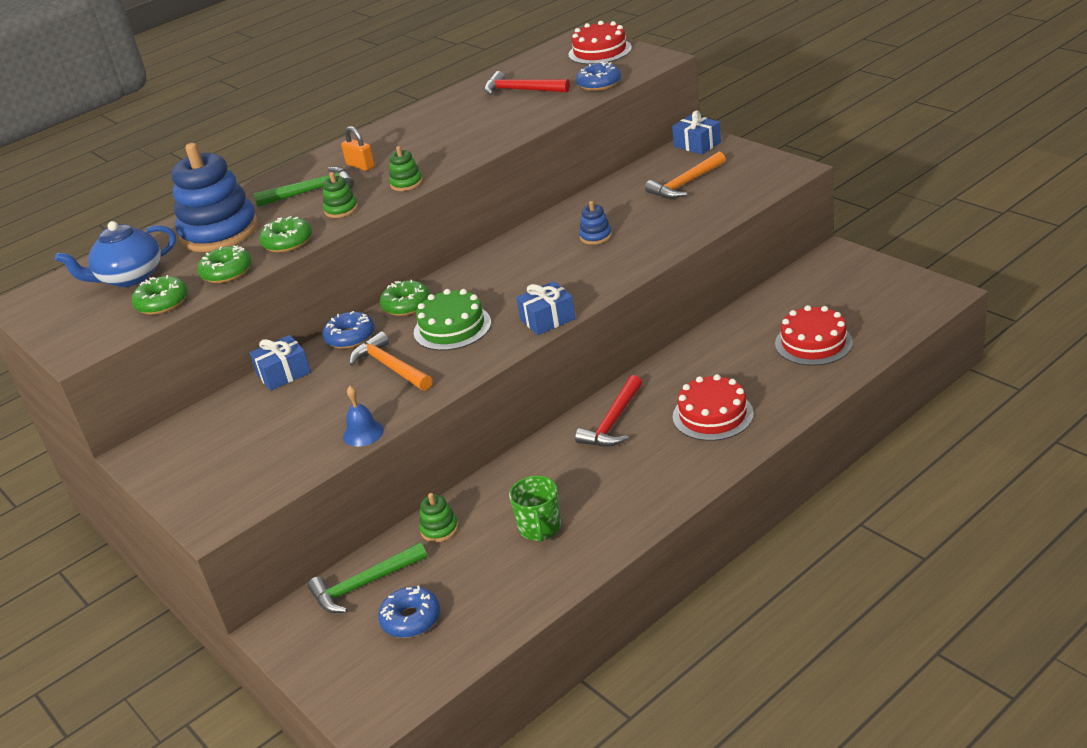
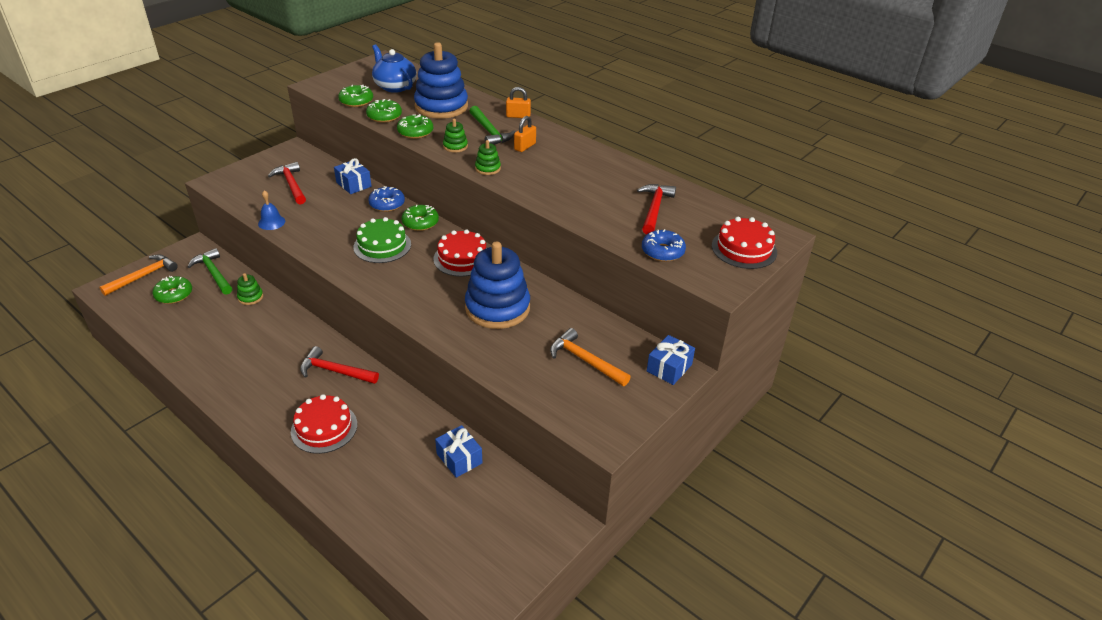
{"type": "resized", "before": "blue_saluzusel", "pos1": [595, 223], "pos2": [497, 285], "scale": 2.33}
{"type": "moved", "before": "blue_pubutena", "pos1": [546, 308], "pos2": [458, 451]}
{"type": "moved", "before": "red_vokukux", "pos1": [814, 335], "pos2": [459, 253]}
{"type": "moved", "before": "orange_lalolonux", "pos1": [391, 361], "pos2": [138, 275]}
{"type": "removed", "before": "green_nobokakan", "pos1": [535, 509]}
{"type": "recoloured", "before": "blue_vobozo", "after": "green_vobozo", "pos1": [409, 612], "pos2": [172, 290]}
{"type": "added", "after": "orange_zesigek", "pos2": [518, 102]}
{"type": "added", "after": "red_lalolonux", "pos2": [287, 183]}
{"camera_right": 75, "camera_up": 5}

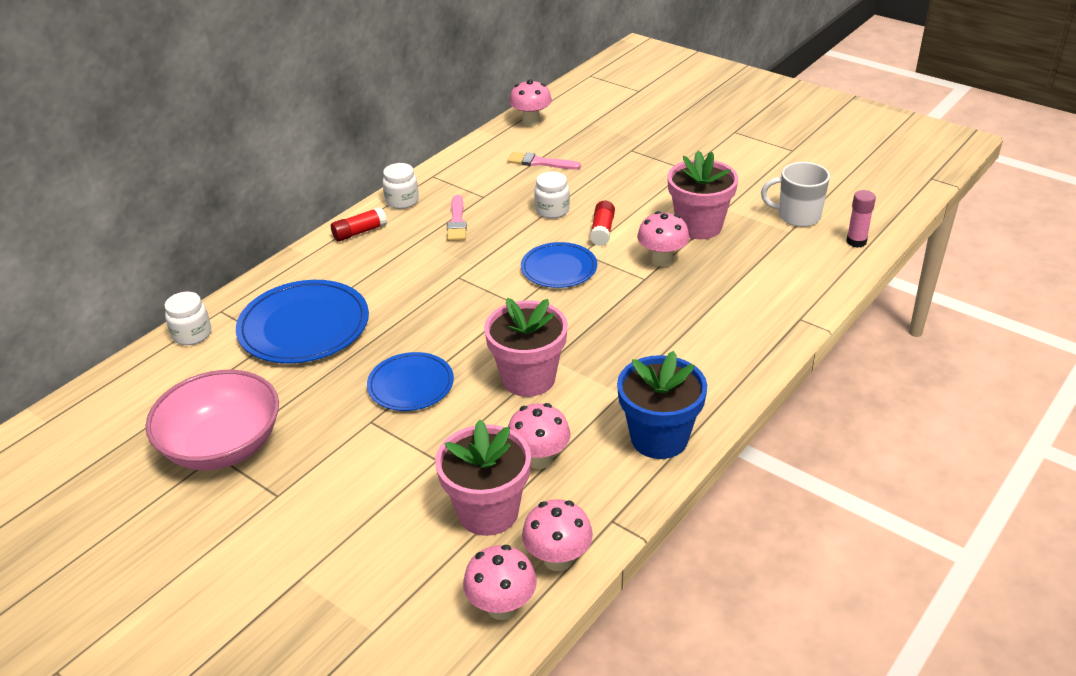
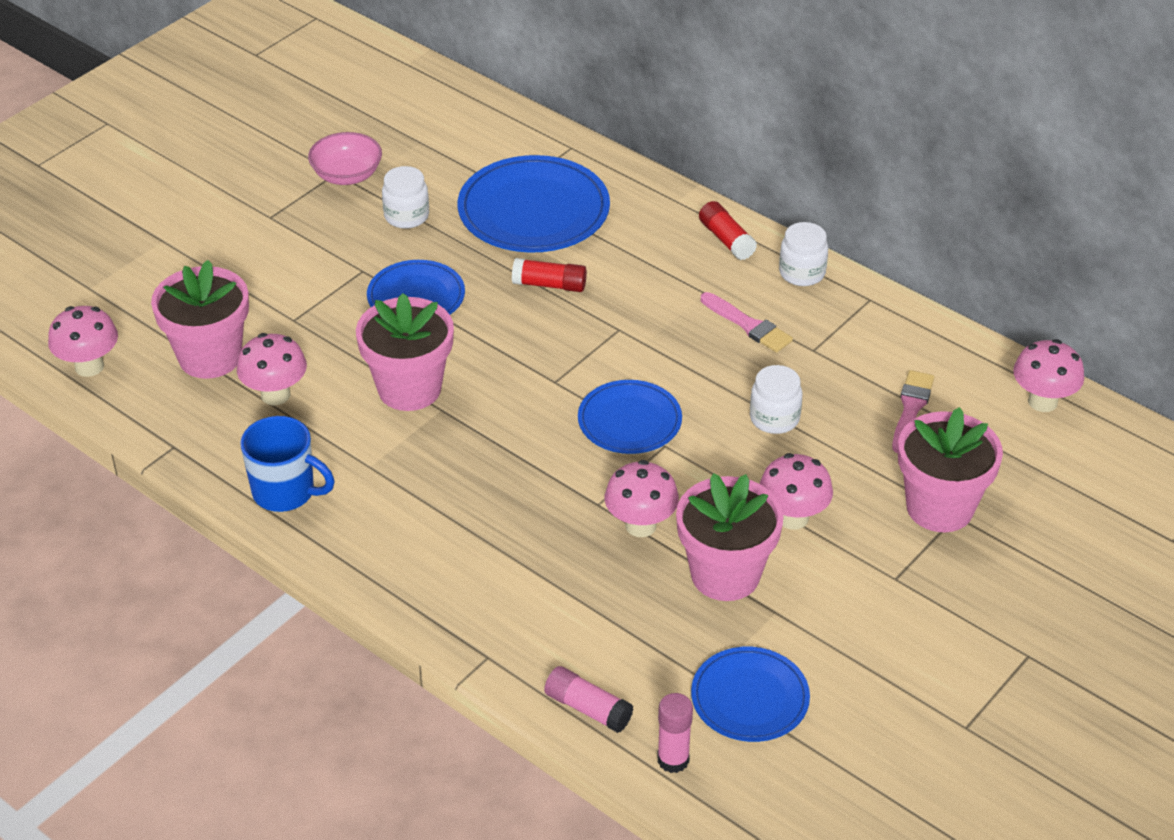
{"type": "replaced", "before": "white_nobokakan", "after": "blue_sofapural", "pos1": [795, 194], "pos2": [750, 694]}
{"type": "turned", "before": "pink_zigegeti", "pos1": [457, 218], "pos2": [747, 322], "turn": -135}
{"type": "moved", "before": "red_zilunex", "pos1": [602, 223], "pos2": [549, 275]}
{"type": "moved", "before": "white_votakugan", "pos1": [187, 318], "pos2": [405, 197]}
{"type": "replaced", "before": "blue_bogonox", "after": "blue_nobokakan", "pos1": [662, 405], "pos2": [287, 464]}
{"type": "resized", "before": "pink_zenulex", "pos1": [212, 420], "pos2": [345, 158], "scale": 0.57}
{"type": "moved", "before": "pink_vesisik", "pos1": [557, 535], "pos2": [796, 491]}
{"type": "added", "after": "pink_bogonox", "pos2": [950, 469]}
{"type": "added", "after": "pink_zilunex", "pos2": [589, 699]}
{"camera_right": 90, "camera_up": 5}

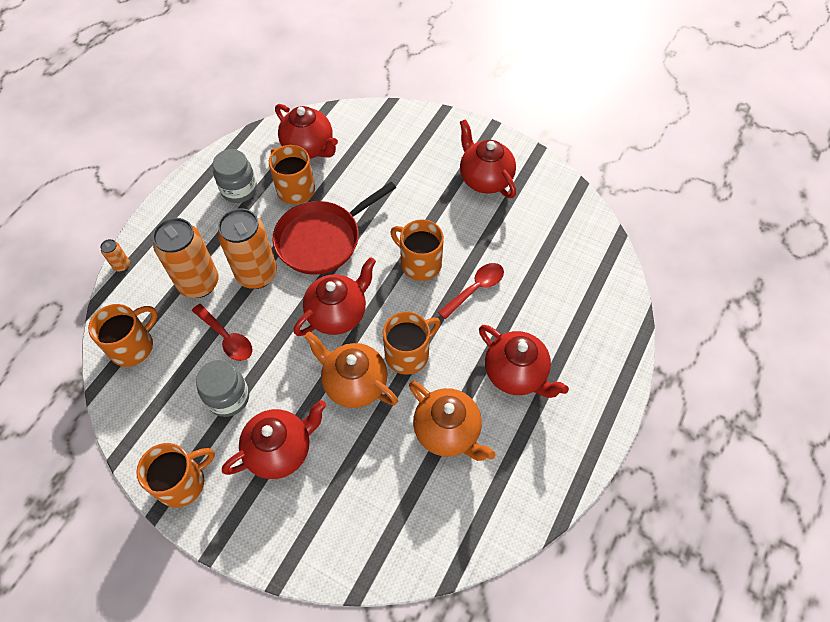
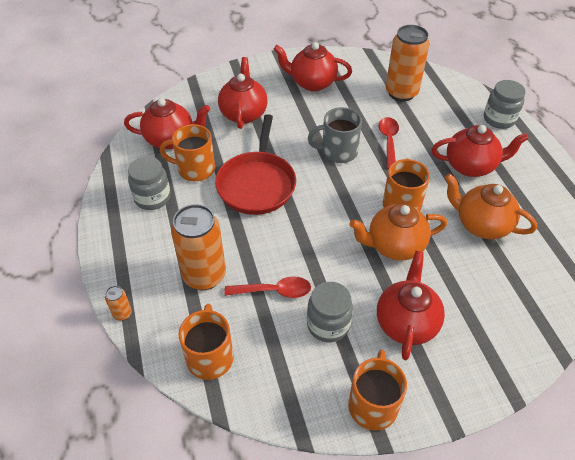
{"type": "moved", "before": "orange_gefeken", "pos1": [247, 248], "pos2": [407, 63]}
{"type": "recoloured", "before": "orange_nobokakan", "after": "grey_nobokakan", "pos1": [417, 250], "pos2": [335, 135]}
{"type": "moved", "before": "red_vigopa", "pos1": [335, 296], "pos2": [243, 93]}
{"type": "turned", "before": "orange_vigopa", "pos1": [452, 421], "pos2": [491, 206], "turn": -150}
{"type": "added", "after": "grey_votakugan", "pos2": [505, 104]}
{"camera_right": -45, "camera_up": -10}

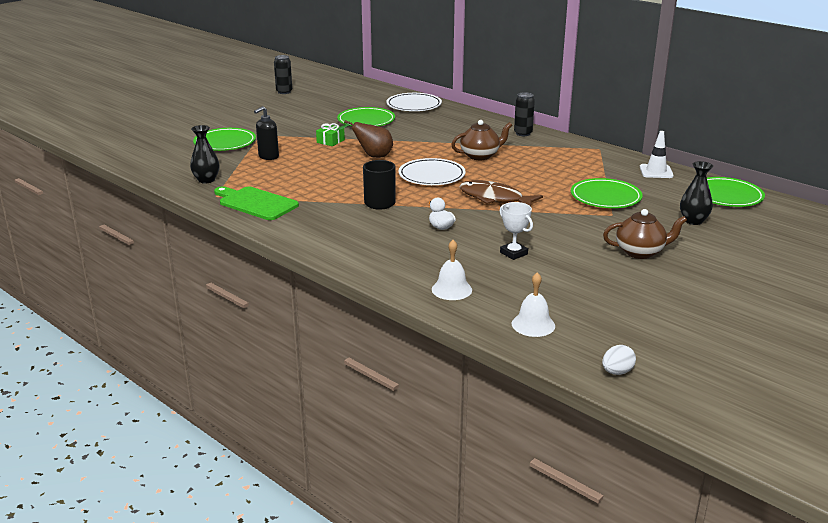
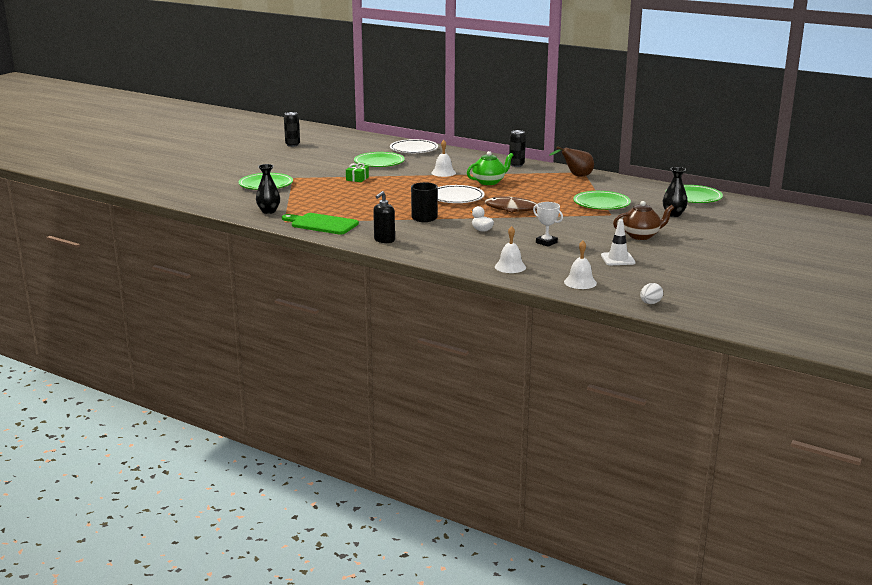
{"type": "moved", "before": "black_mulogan", "pos1": [266, 133], "pos2": [384, 217]}
{"type": "moved", "before": "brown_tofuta", "pos1": [364, 139], "pos2": [571, 161]}
{"type": "recoloured", "before": "brown_vigopa", "after": "green_vigopa", "pos1": [481, 140], "pos2": [490, 168]}
{"type": "moved", "before": "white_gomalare", "pos1": [657, 154], "pos2": [618, 242]}
{"type": "added", "after": "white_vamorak", "pos2": [443, 158]}
{"camera_right": -10, "camera_up": -5}

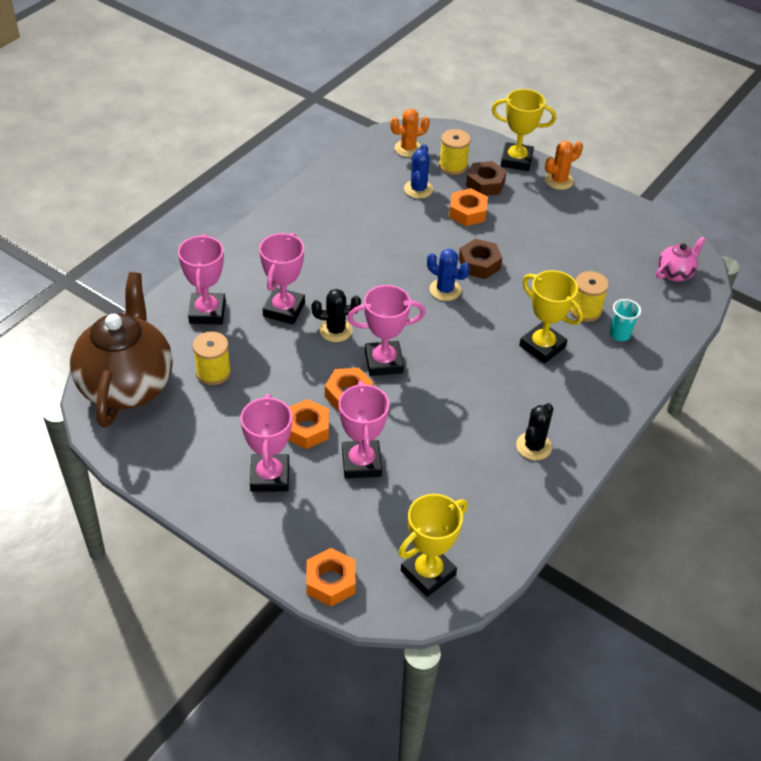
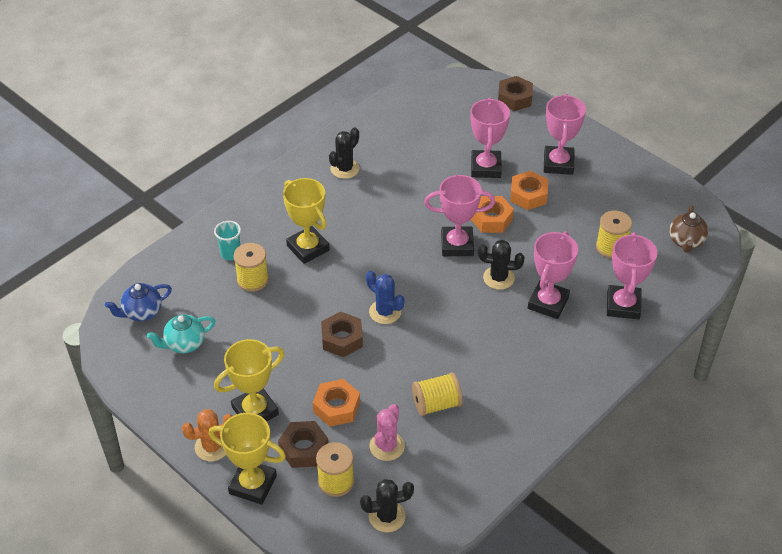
{"type": "recoloured", "before": "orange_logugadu", "after": "black_logugadu", "pos1": [410, 133], "pos2": [387, 505]}
{"type": "recoloured", "before": "blue_logugadu", "after": "pink_logugadu", "pos1": [418, 171], "pos2": [387, 432]}
{"type": "recoloured", "before": "pink_vigopa", "after": "blue_vigopa", "pos1": [681, 259], "pos2": [138, 302]}
{"type": "resized", "before": "brown_vigopa", "pos1": [121, 350], "pos2": [688, 229], "scale": 0.44}
{"type": "moved", "before": "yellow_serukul", "pos1": [433, 545], "pos2": [249, 380]}
{"type": "recoloured", "before": "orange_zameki", "after": "brown_zameki", "pos1": [331, 577], "pos2": [515, 93]}
{"type": "added", "after": "turquoise_vigopa", "pos2": [181, 333]}
{"type": "added", "after": "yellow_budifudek", "pos2": [437, 394]}
{"camera_right": -170, "camera_up": 0}

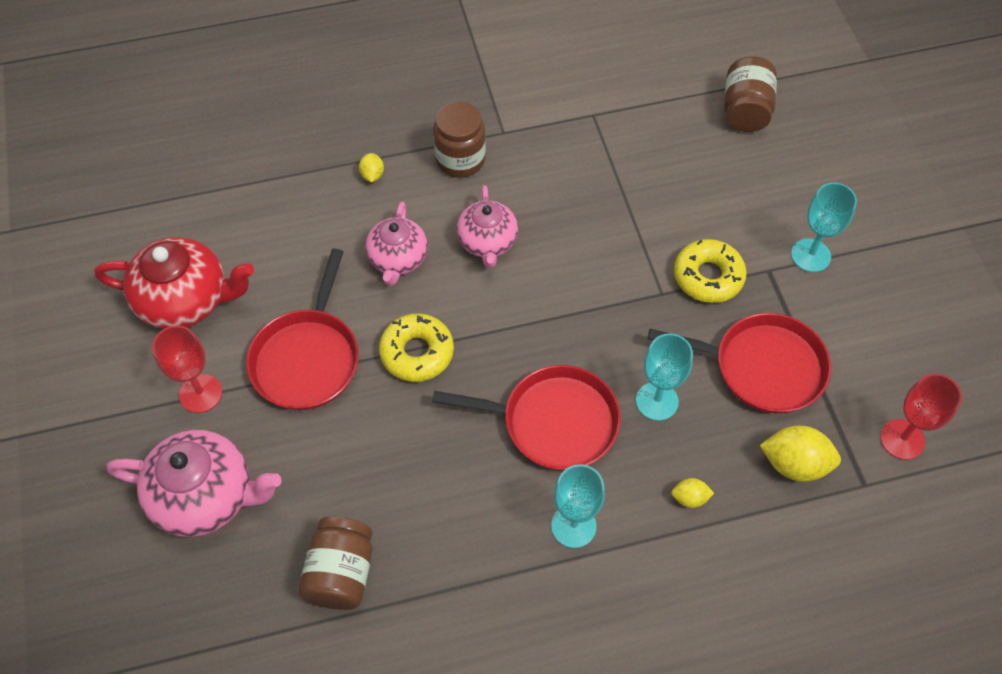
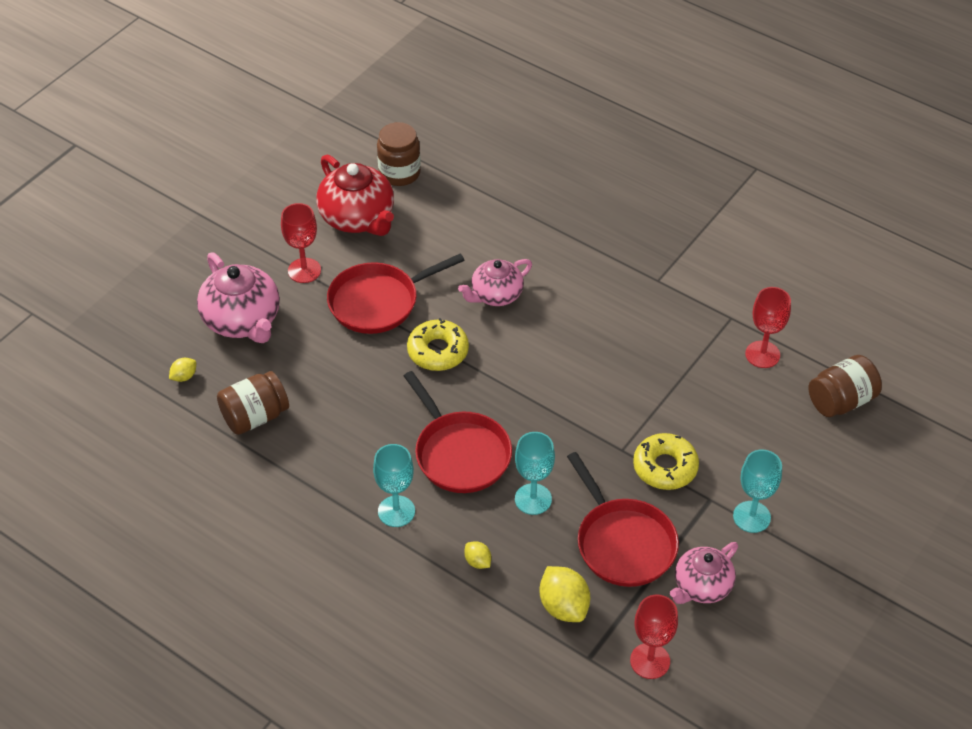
{"type": "moved", "before": "brown_votakugan", "pos1": [459, 140], "pos2": [399, 154]}
{"type": "moved", "before": "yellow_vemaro", "pos1": [371, 168], "pos2": [182, 370]}
{"type": "moved", "before": "pink_vigopa", "pos1": [487, 226], "pos2": [704, 573]}
{"type": "added", "after": "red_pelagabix", "pos2": [768, 327]}
{"camera_right": 50, "camera_up": -10}

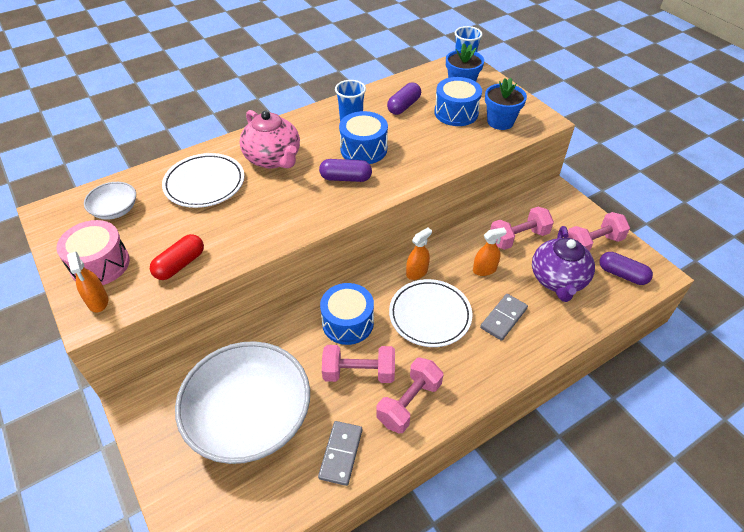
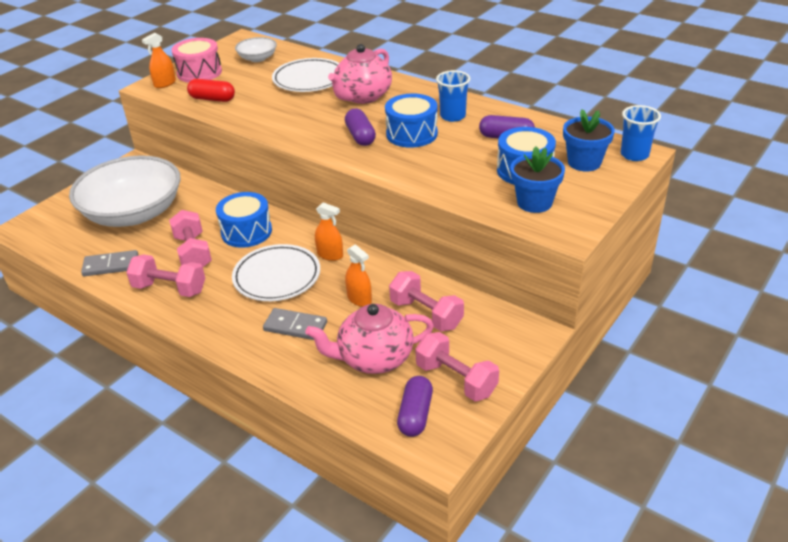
{"type": "recoloured", "before": "purple_vigopa", "after": "pink_vigopa", "pos1": [563, 264], "pos2": [369, 339]}
{"camera_right": 70, "camera_up": -10}

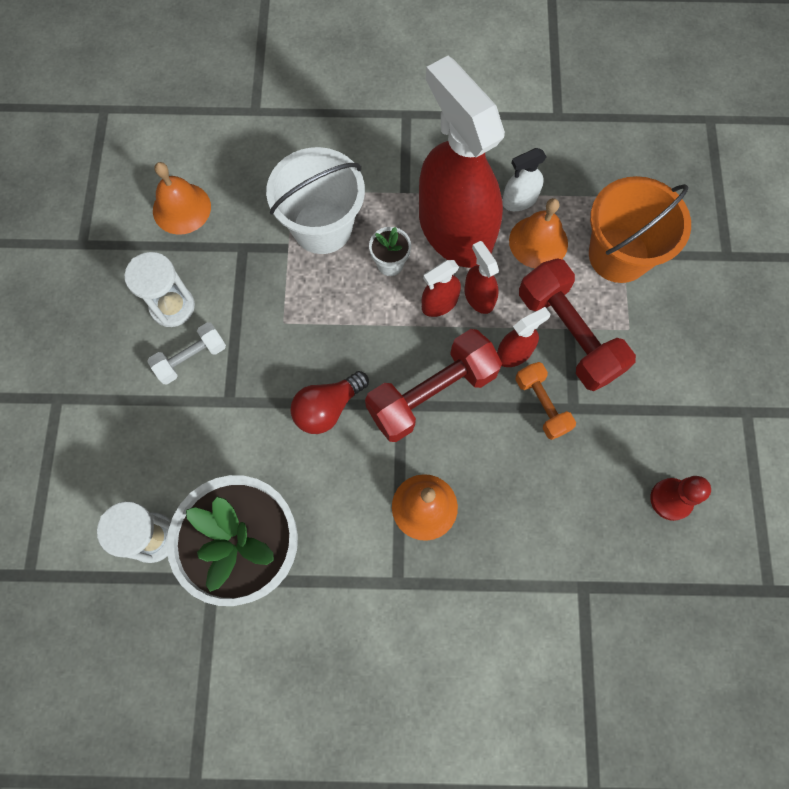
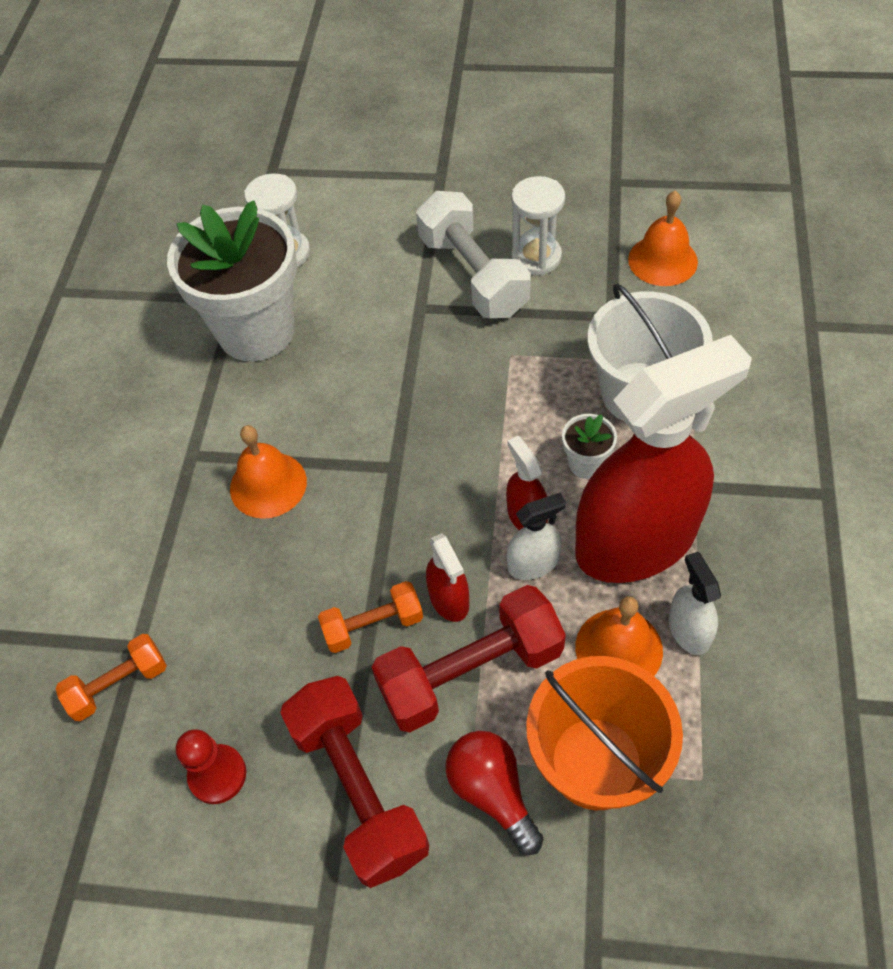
{"type": "recoloured", "before": "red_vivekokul", "after": "white_vivekokul", "pos1": [481, 277], "pos2": [536, 536]}
{"type": "resized", "before": "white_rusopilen", "pos1": [186, 353], "pos2": [473, 254], "scale": 1.78}
{"type": "moved", "before": "red_rusopilen", "pos1": [433, 385], "pos2": [354, 782]}
{"type": "moved", "before": "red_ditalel", "pos1": [330, 402], "pos2": [494, 793]}
{"type": "added", "after": "orange_rusopilen", "pos2": [111, 677]}
{"camera_right": 100, "camera_up": -15}

